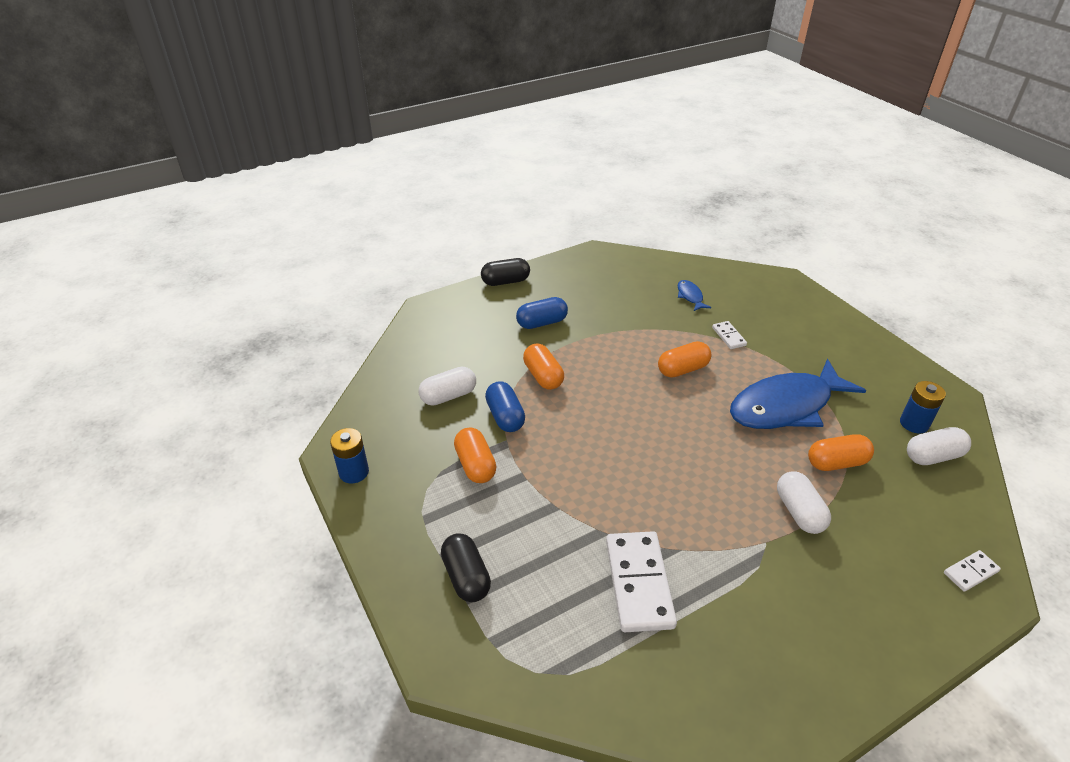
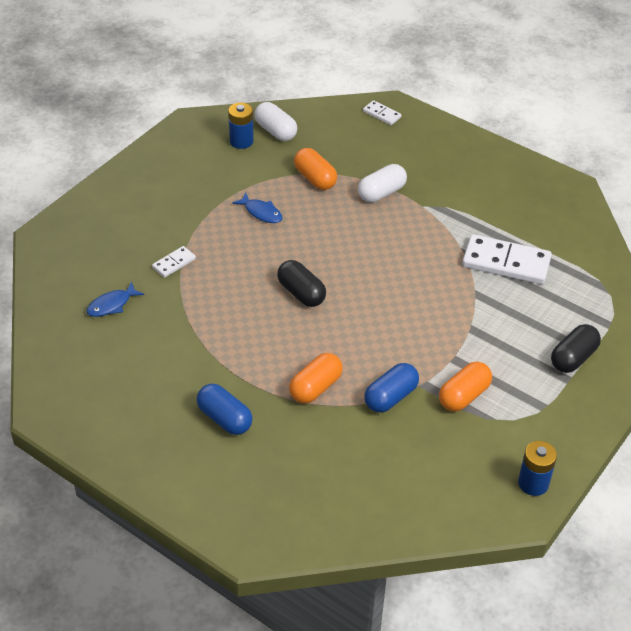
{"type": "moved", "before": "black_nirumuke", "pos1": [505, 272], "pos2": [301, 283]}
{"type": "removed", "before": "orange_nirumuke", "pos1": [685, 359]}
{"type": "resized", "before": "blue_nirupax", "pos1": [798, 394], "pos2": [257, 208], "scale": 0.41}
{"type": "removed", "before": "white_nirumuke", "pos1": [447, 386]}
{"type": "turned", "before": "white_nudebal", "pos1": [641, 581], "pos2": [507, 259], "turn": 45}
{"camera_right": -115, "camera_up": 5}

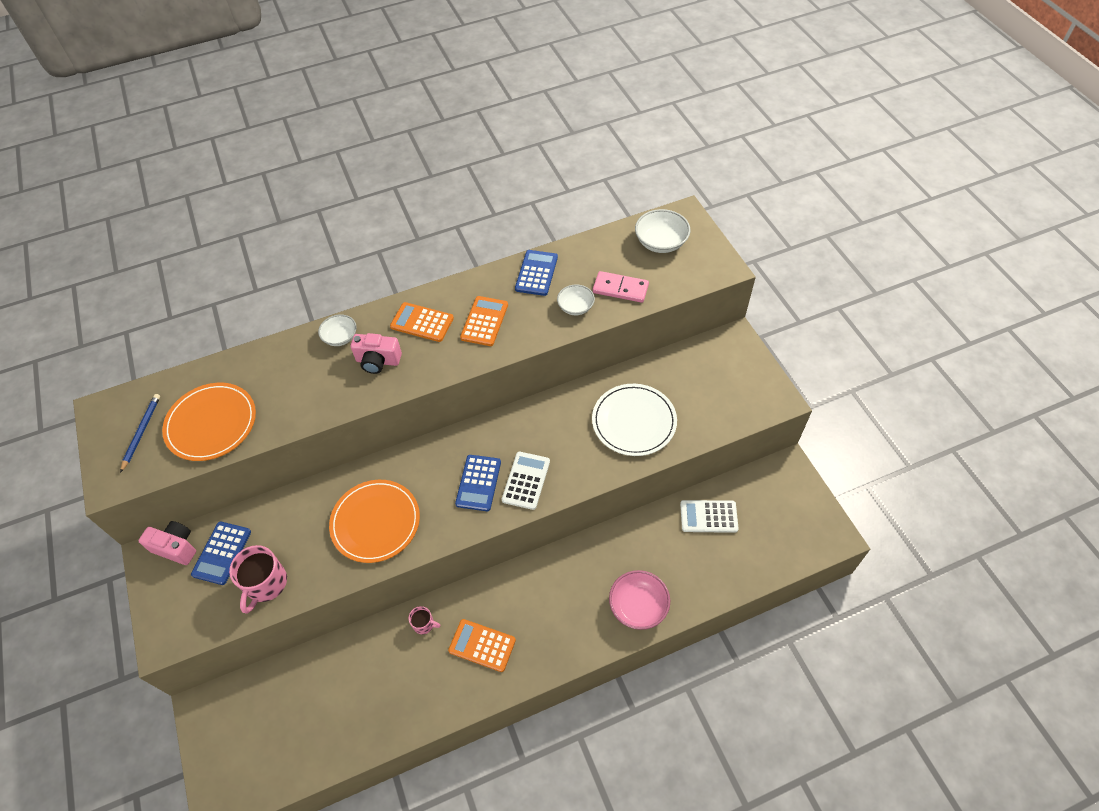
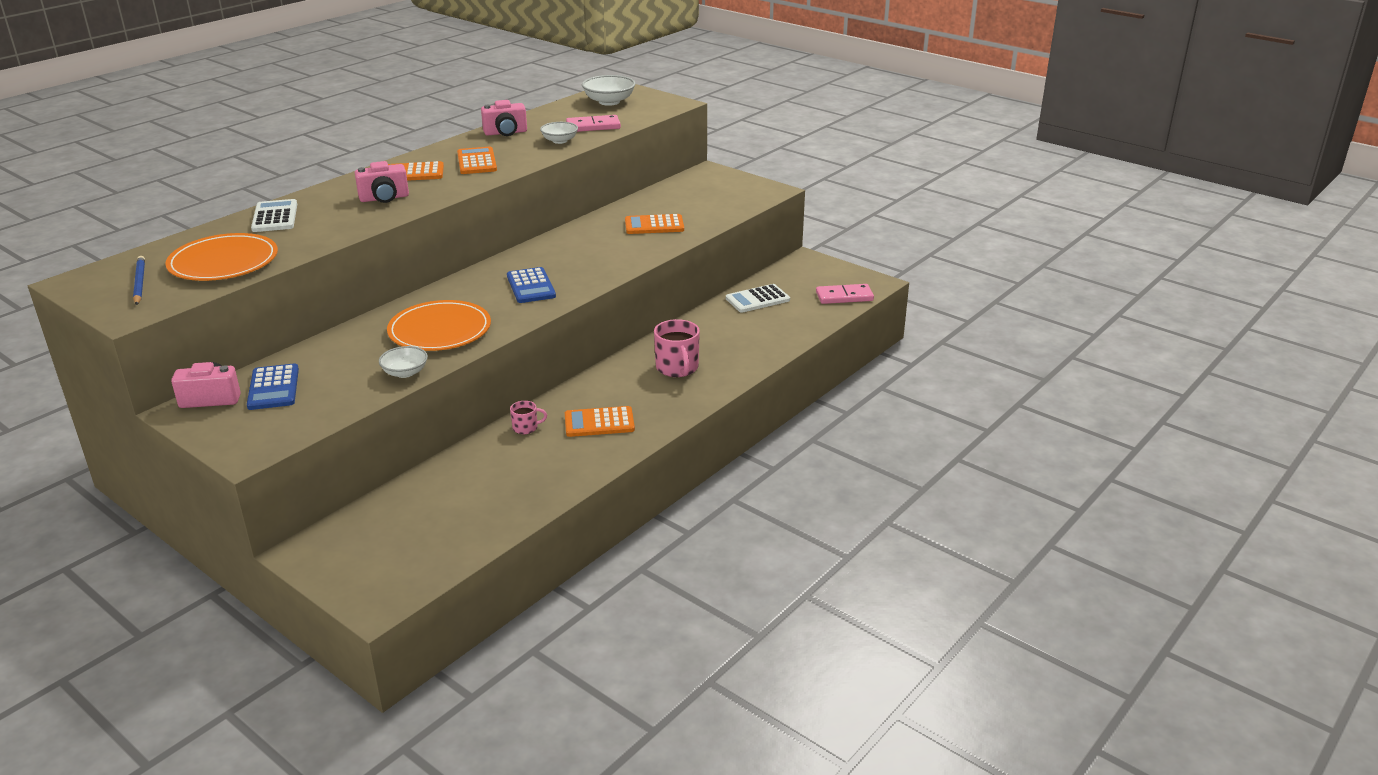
{"type": "replaced", "before": "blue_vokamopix", "after": "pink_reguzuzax", "pos1": [536, 273], "pos2": [504, 118]}
{"type": "moved", "before": "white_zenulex", "pos1": [337, 330], "pos2": [403, 362]}
{"type": "replaced", "before": "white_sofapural", "after": "orange_vokamopix", "pos1": [634, 420], "pos2": [654, 224]}
{"type": "moved", "before": "white_vokamopix", "pos1": [526, 481], "pos2": [274, 215]}
{"type": "moved", "before": "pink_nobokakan", "pos1": [258, 579], "pos2": [677, 348]}
{"type": "removed", "before": "pink_zenulex", "pos1": [639, 600]}
{"type": "added", "after": "pink_nudebal", "pos2": [845, 294]}
{"camera_right": -30, "camera_up": -25}

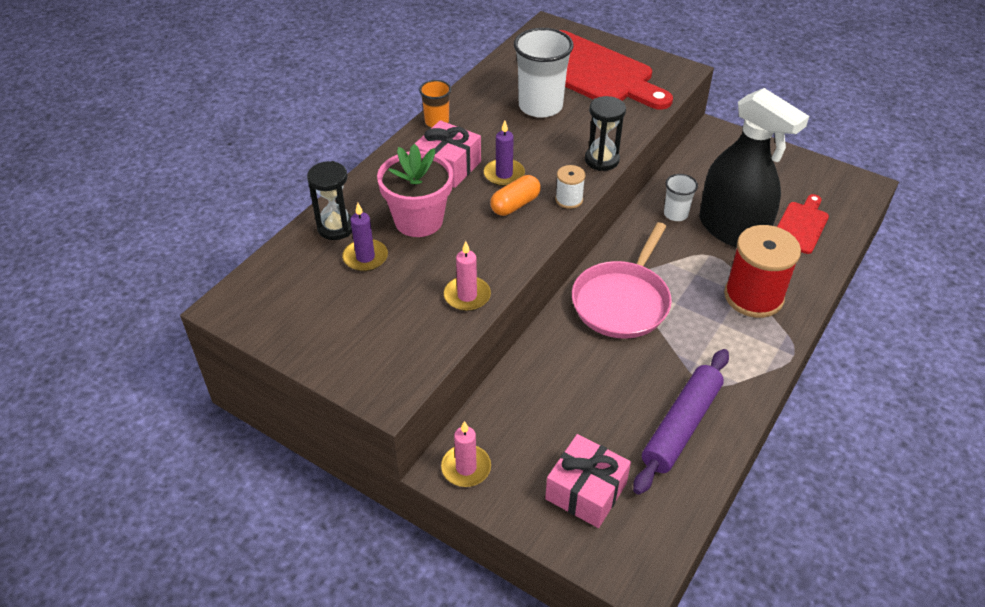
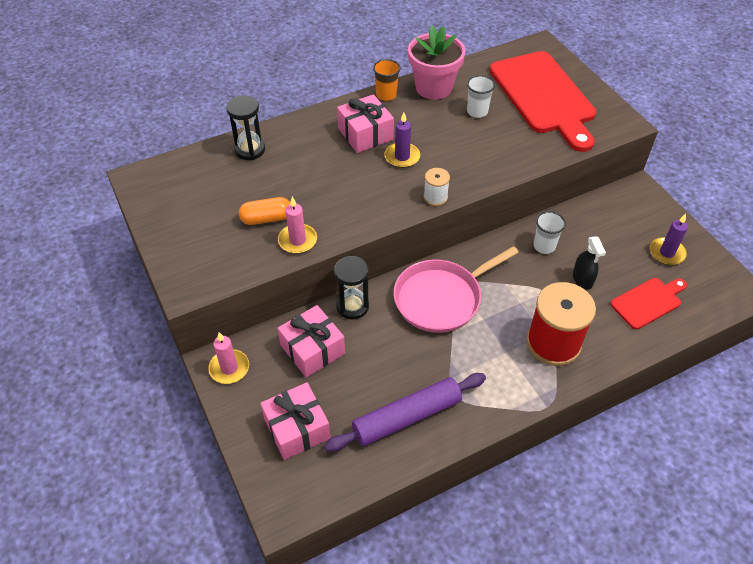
{"type": "resized", "before": "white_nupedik", "pos1": [543, 73], "pos2": [481, 96], "scale": 0.54}
{"type": "resized", "before": "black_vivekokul", "pos1": [754, 167], "pos2": [589, 263], "scale": 0.41}
{"type": "moved", "before": "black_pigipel", "pos1": [605, 133], "pos2": [351, 288]}
{"type": "moved", "before": "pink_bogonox", "pos1": [415, 190], "pos2": [436, 62]}
{"type": "moved", "before": "orange_nirumuke", "pos1": [515, 195], "pos2": [264, 211]}
{"type": "moved", "before": "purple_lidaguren", "pos1": [365, 237], "pos2": [669, 239]}
{"type": "added", "after": "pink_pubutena", "pos2": [311, 341]}
{"camera_right": 30, "camera_up": 5}

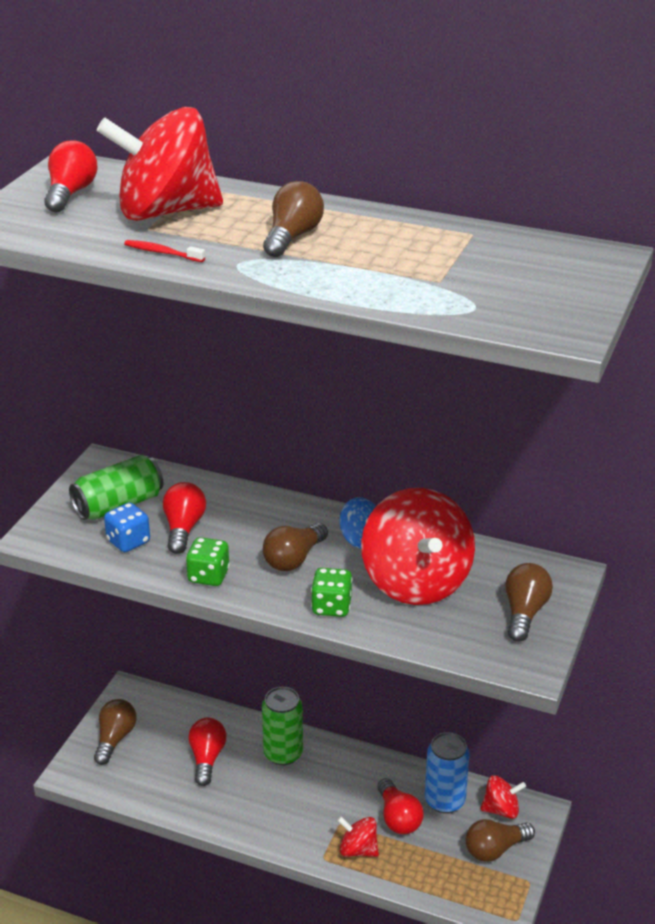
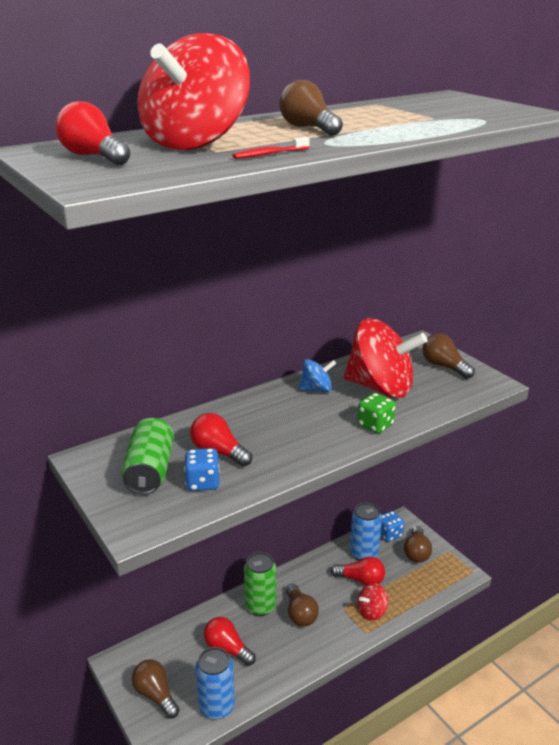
{"type": "moved", "before": "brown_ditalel", "pos1": [295, 547], "pos2": [302, 604]}
{"type": "removed", "before": "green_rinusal", "pos1": [208, 561]}
{"type": "replaced", "before": "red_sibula", "after": "blue_rinusal", "pos1": [503, 797], "pos2": [392, 526]}
{"type": "added", "after": "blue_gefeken", "pos2": [215, 683]}
{"camera_right": -55, "camera_up": -5}

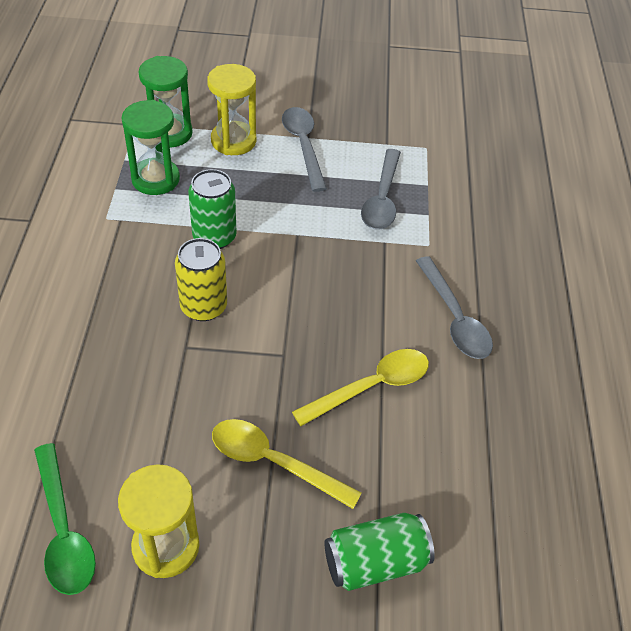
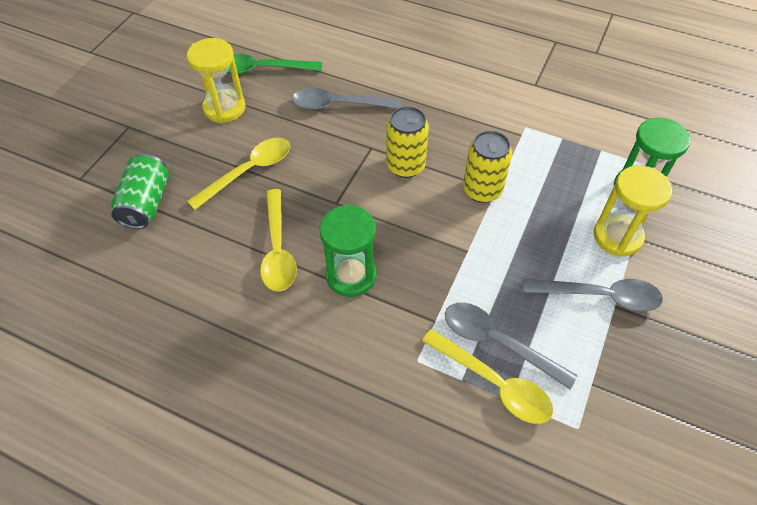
{"type": "moved", "before": "green_pigipel", "pos1": [151, 147], "pos2": [348, 250]}
{"type": "recoloured", "before": "green_gefeken", "after": "yellow_gefeken", "pos1": [212, 209], "pos2": [487, 167]}
{"type": "moved", "before": "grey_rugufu", "pos1": [454, 307], "pos2": [347, 99]}
{"type": "added", "after": "yellow_rugufu", "pos2": [487, 376]}
{"camera_right": 115, "camera_up": 5}

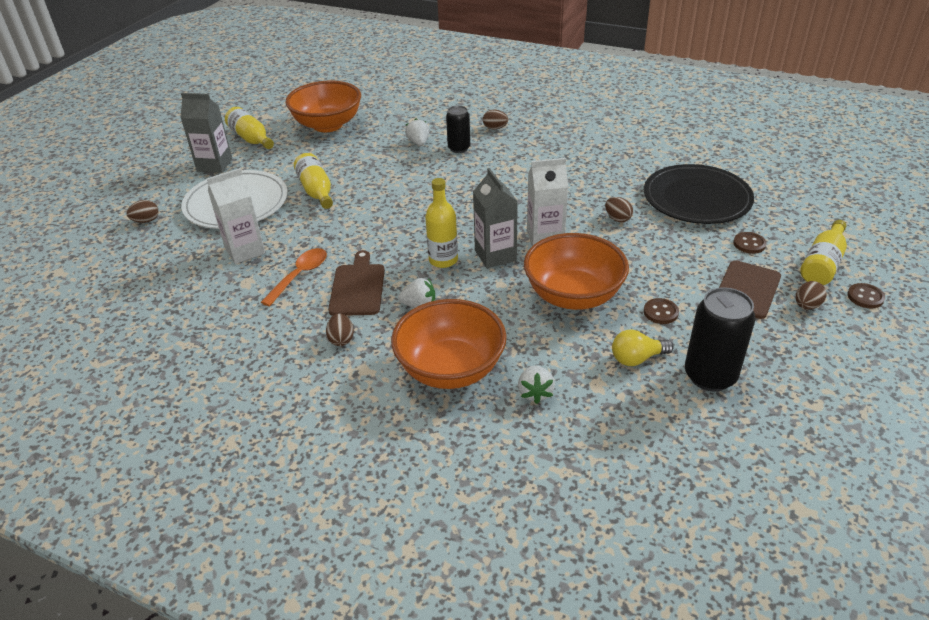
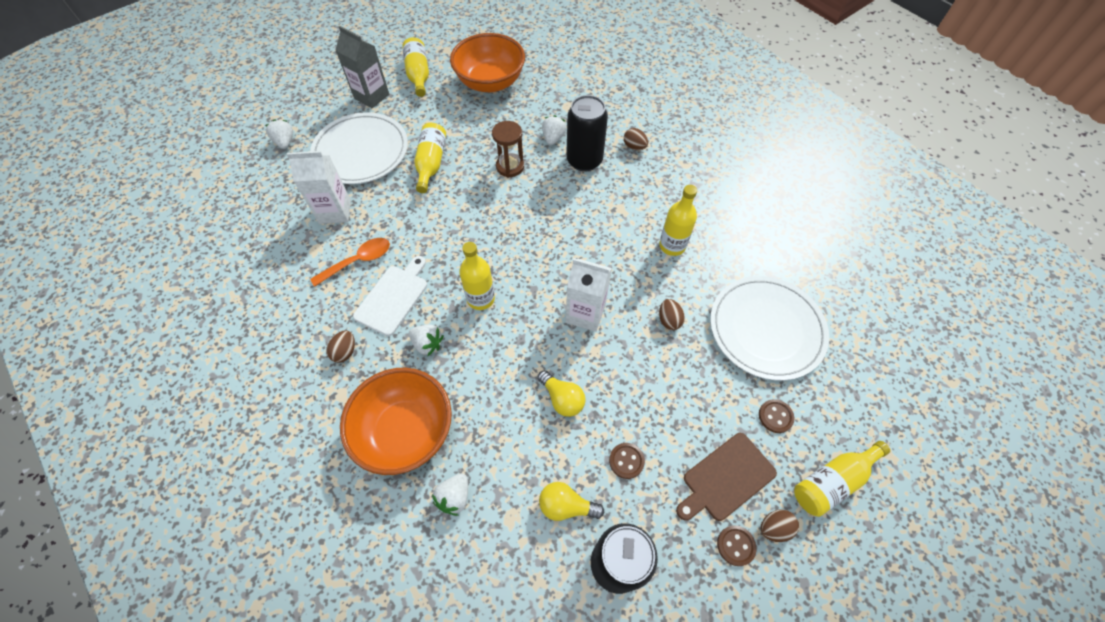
{"type": "resized", "before": "black_gefeken", "pos1": [458, 129], "pos2": [587, 133], "scale": 1.59}
{"type": "recoloured", "before": "black_sofapural", "after": "white_sofapural", "pos1": [699, 194], "pos2": [769, 328]}
{"type": "removed", "before": "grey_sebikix", "pos1": [495, 218]}
{"type": "replaced", "before": "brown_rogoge", "after": "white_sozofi", "pos1": [142, 211], "pos2": [279, 134]}
{"type": "replaced", "before": "orange_zenulex", "after": "yellow_ditalel", "pos1": [576, 271], "pos2": [562, 393]}
{"type": "recoloured", "before": "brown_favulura", "after": "white_favulura", "pos1": [356, 283], "pos2": [390, 296]}
{"type": "moved", "before": "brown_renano", "pos1": [866, 295], "pos2": [736, 545]}
{"type": "added", "after": "brown_pigipel", "pos2": [508, 149]}
{"type": "added", "after": "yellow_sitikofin", "pos2": [678, 220]}
{"camera_right": 25, "camera_up": 20}

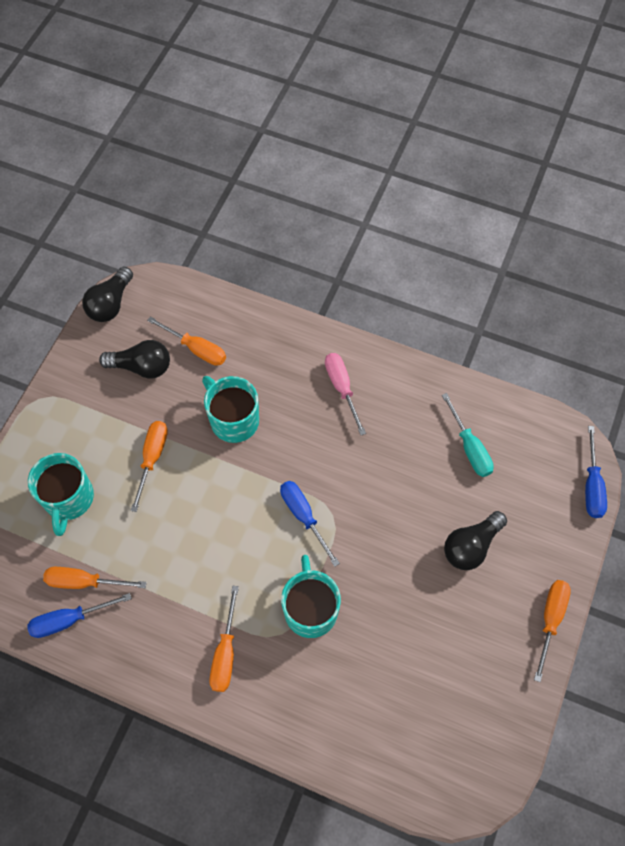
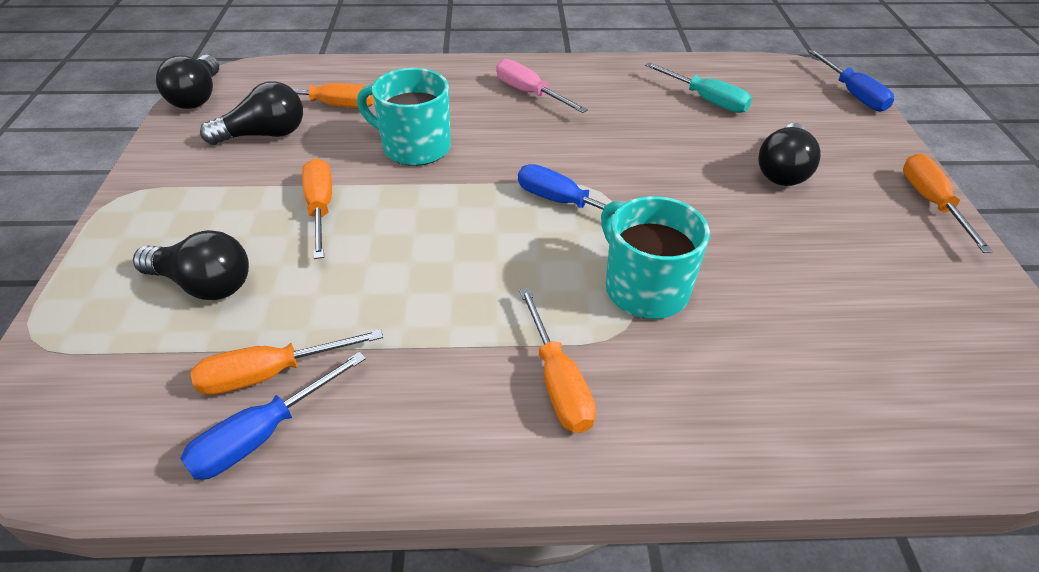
{"type": "replaced", "before": "turquoise_nobokakan", "after": "black_ditalel", "pos1": [61, 494], "pos2": [191, 265]}
{"camera_right": -25, "camera_up": -20}

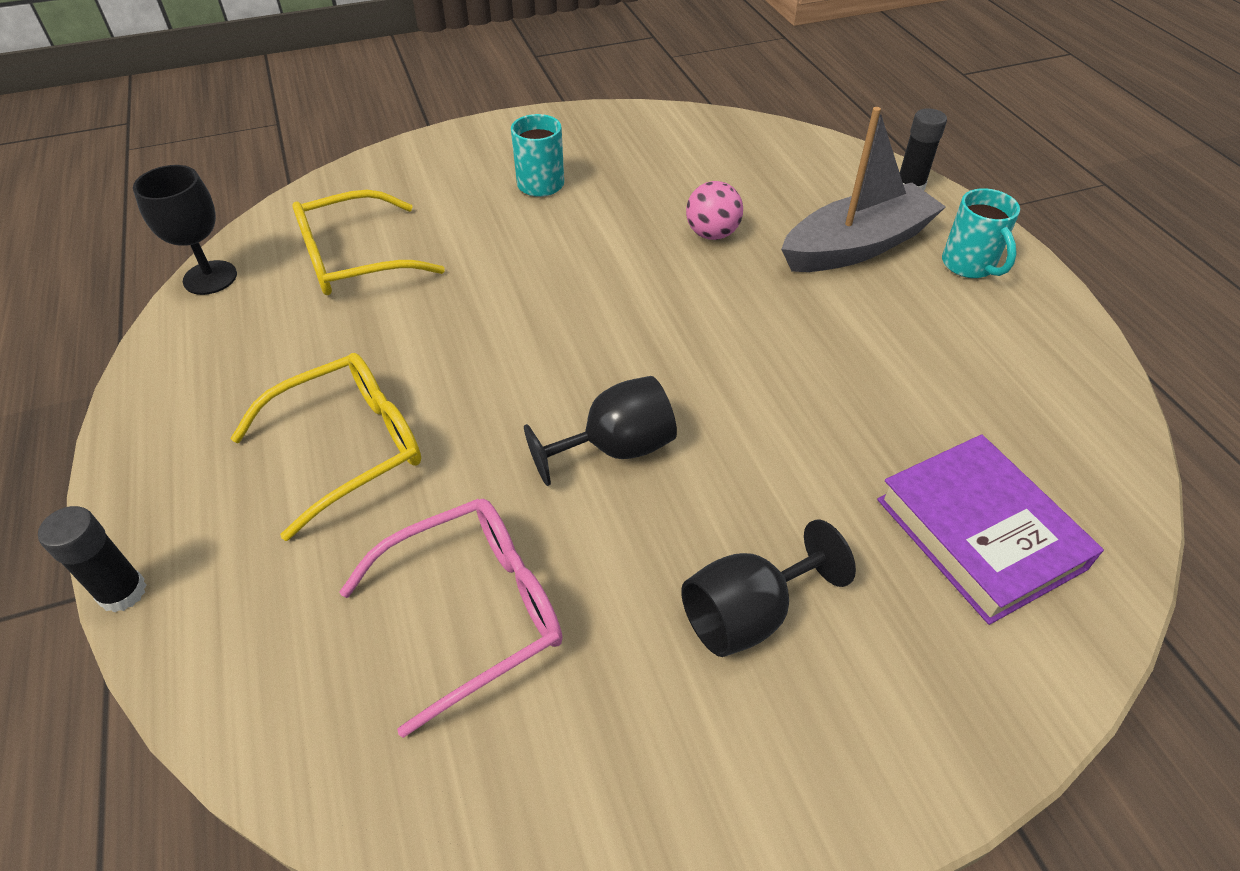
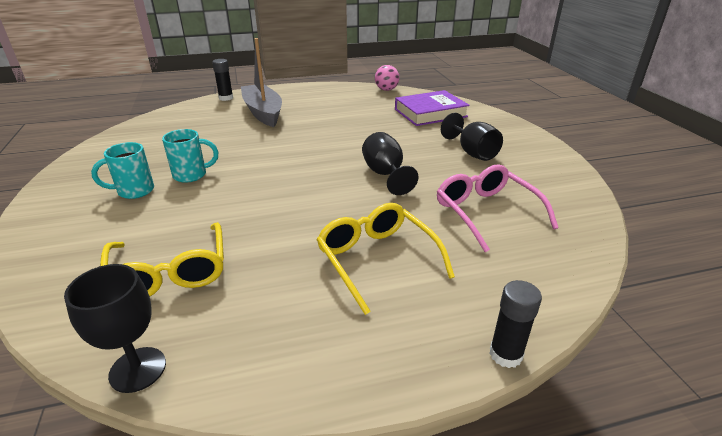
{"type": "moved", "before": "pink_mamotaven", "pos1": [714, 210], "pos2": [387, 78]}
{"type": "moved", "before": "turquoise_nobokakan", "pos1": [981, 233], "pos2": [190, 156]}
{"camera_right": -85, "camera_up": -15}

